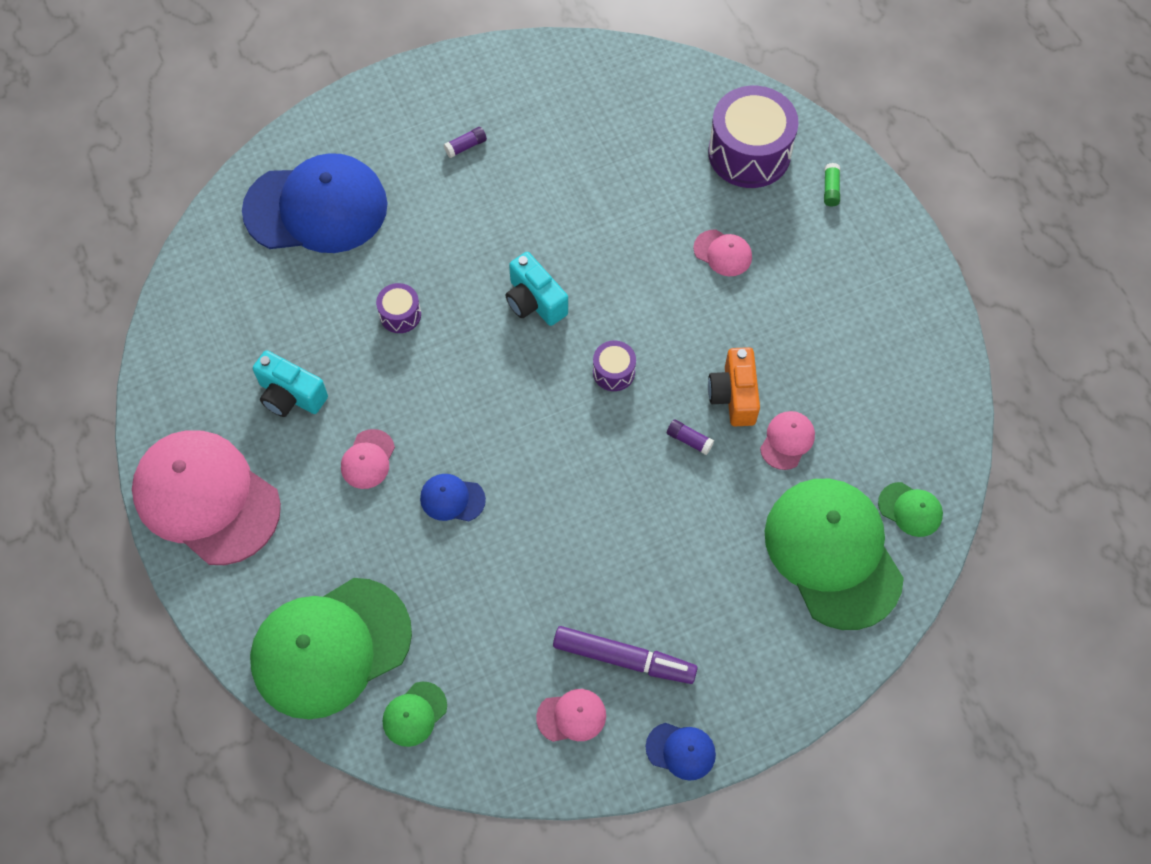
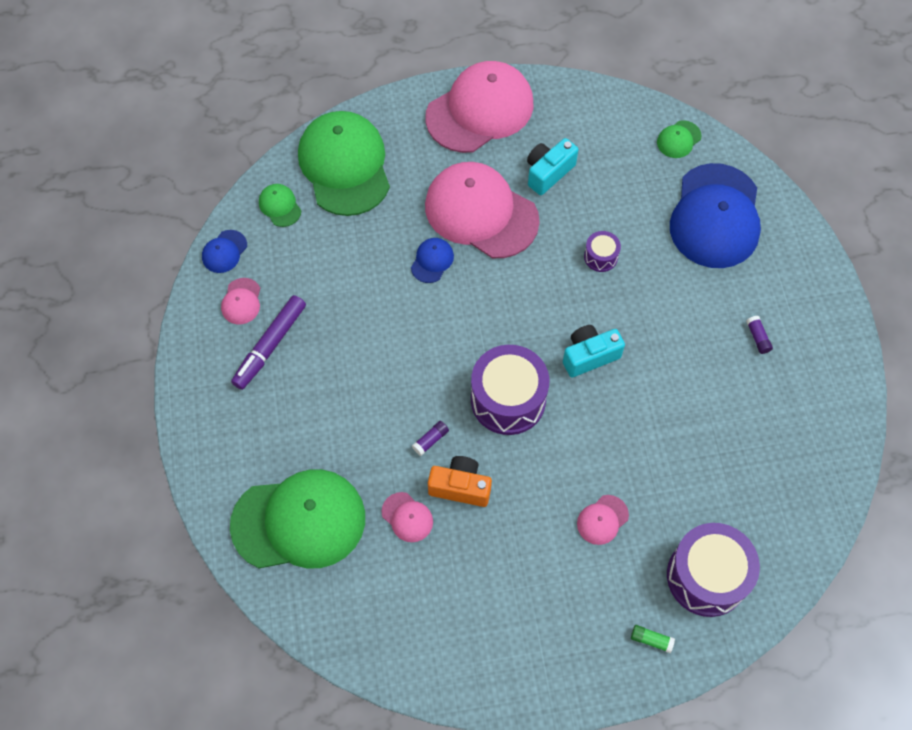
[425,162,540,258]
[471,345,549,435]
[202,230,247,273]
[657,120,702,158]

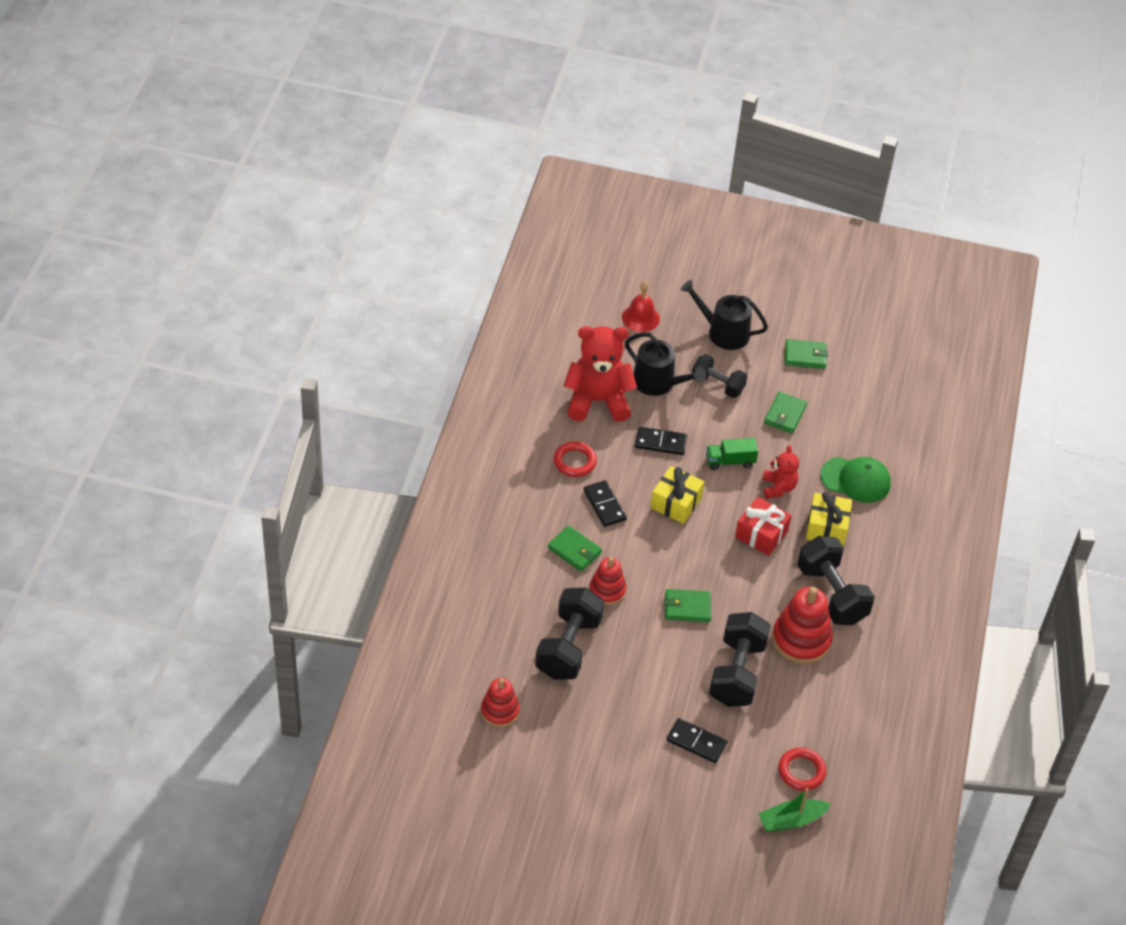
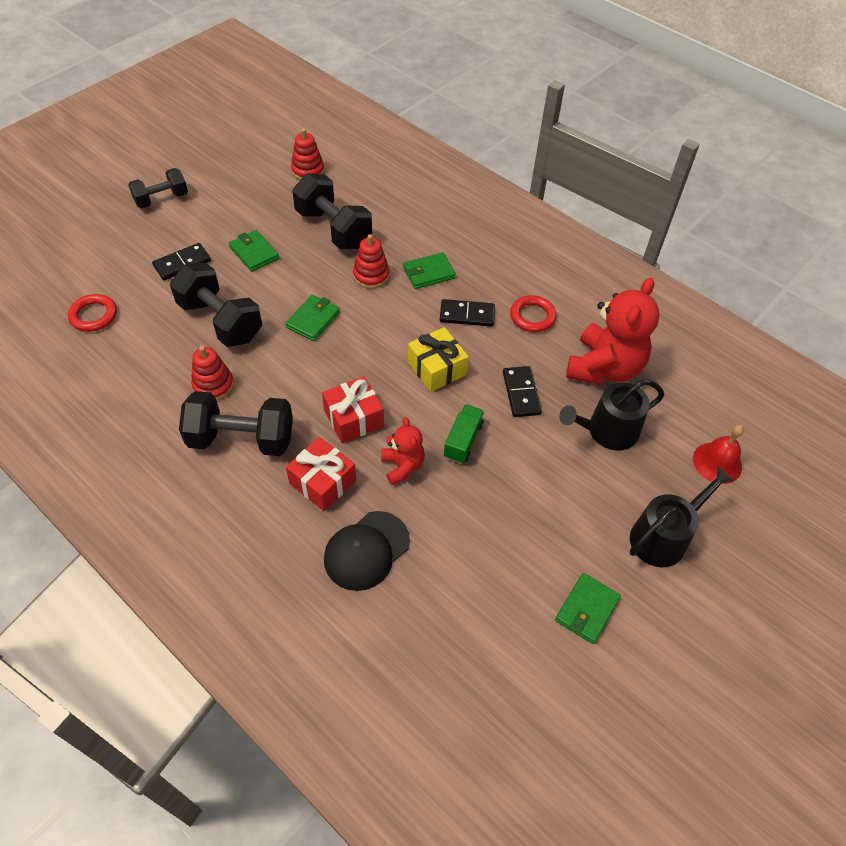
[503,366,542,417]
[128,168,188,208]
[758,788,831,832] (first image)
[381,417,425,486]
[229,230,279,272]
[191,346,234,401]
[286,437,356,511]
[324,511,410,591]

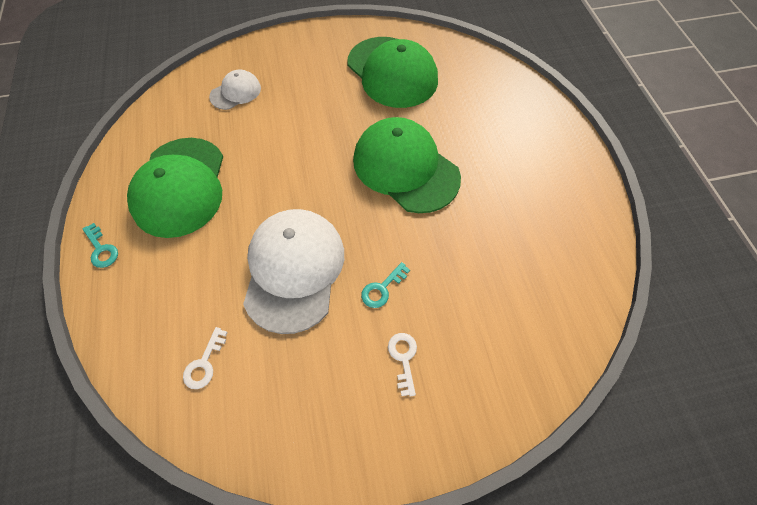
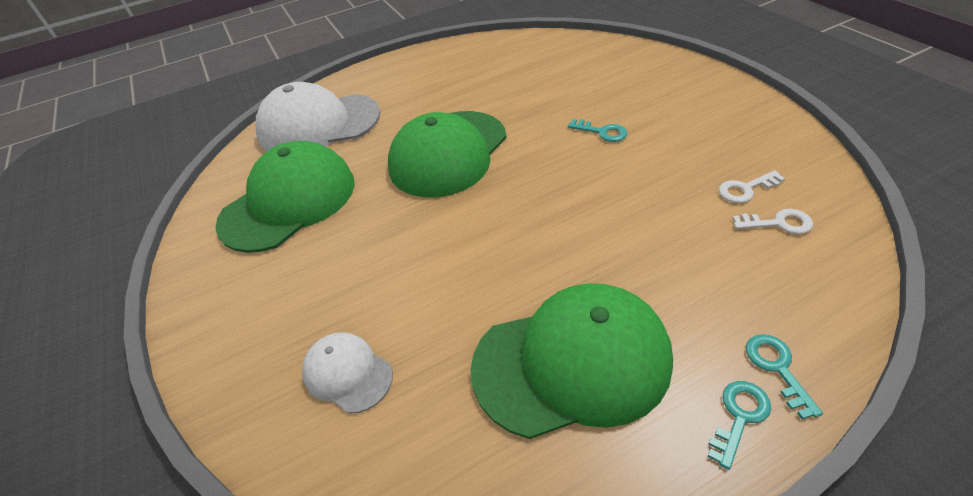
[256,82,380,151]
[719,170,785,203]
[746,334,823,419]

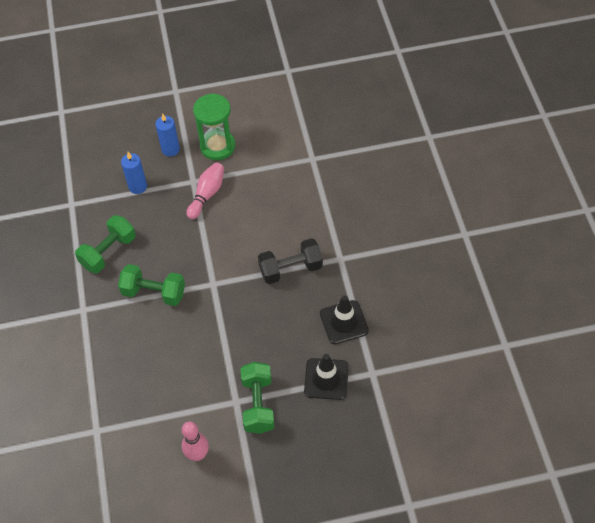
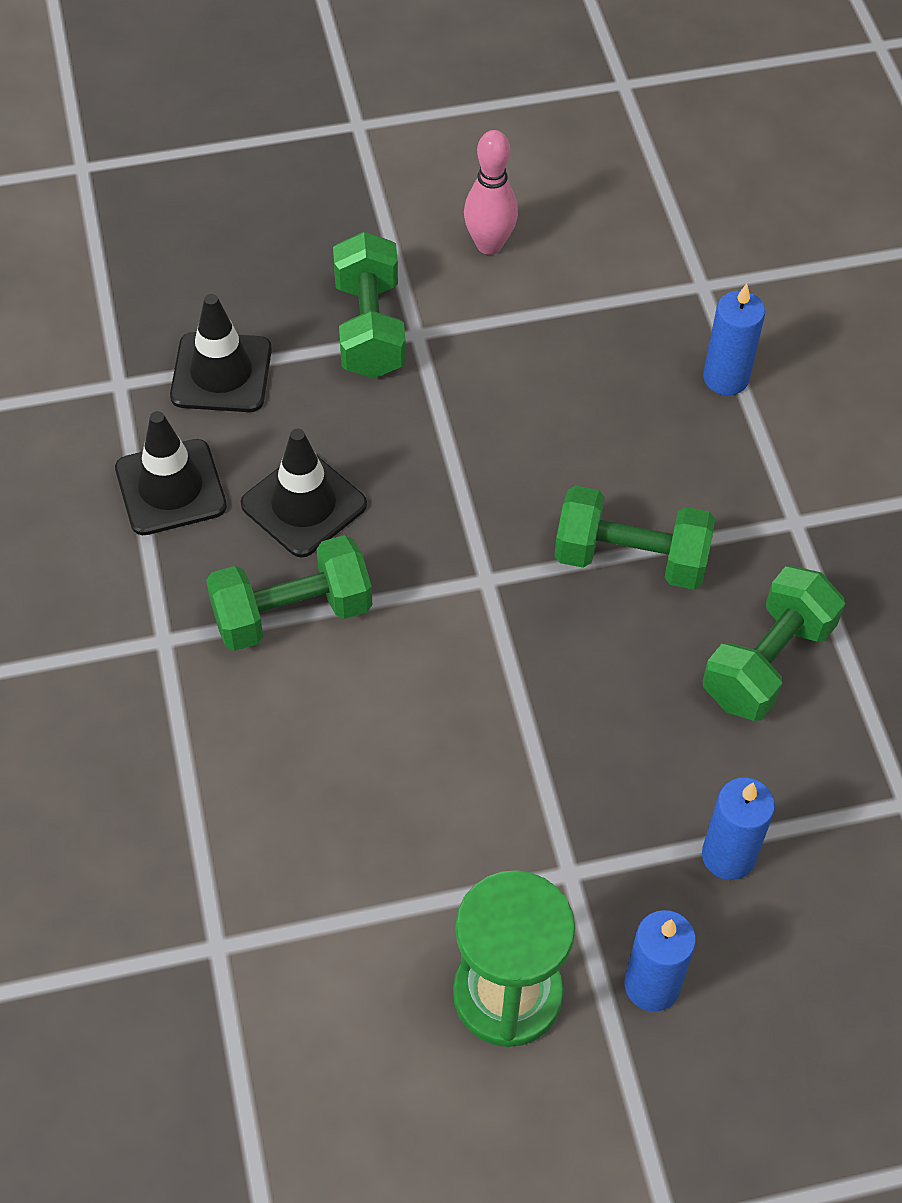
[187,163,224,220] (first image)
[206,535,372,651]
[241,429,367,558]
[703,283,765,395]

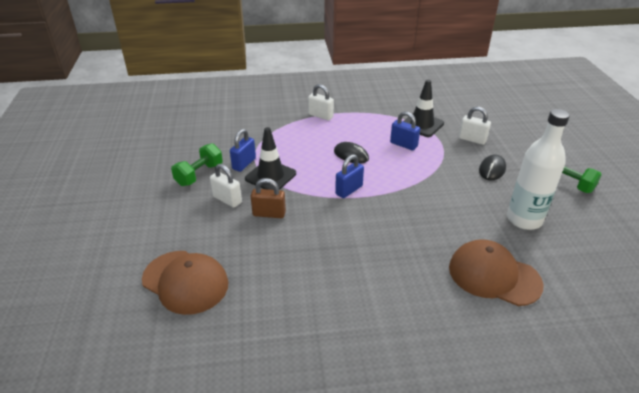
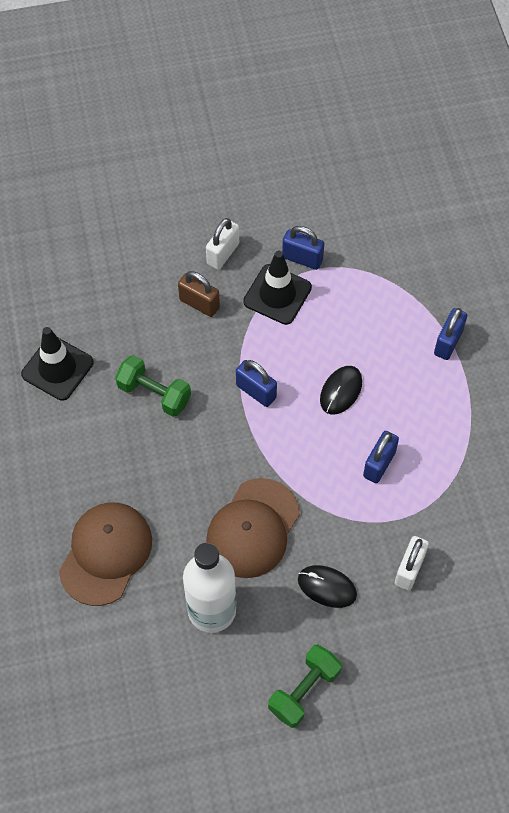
[206,478,300,578]
[115,355,191,417]
[178,271,220,317]
[434,308,467,360]
[21,327,94,401]

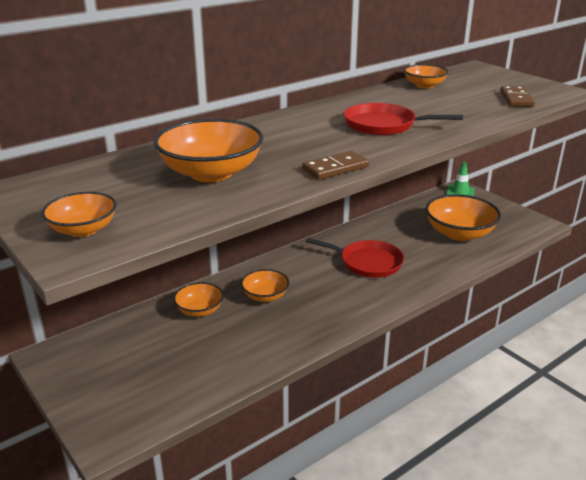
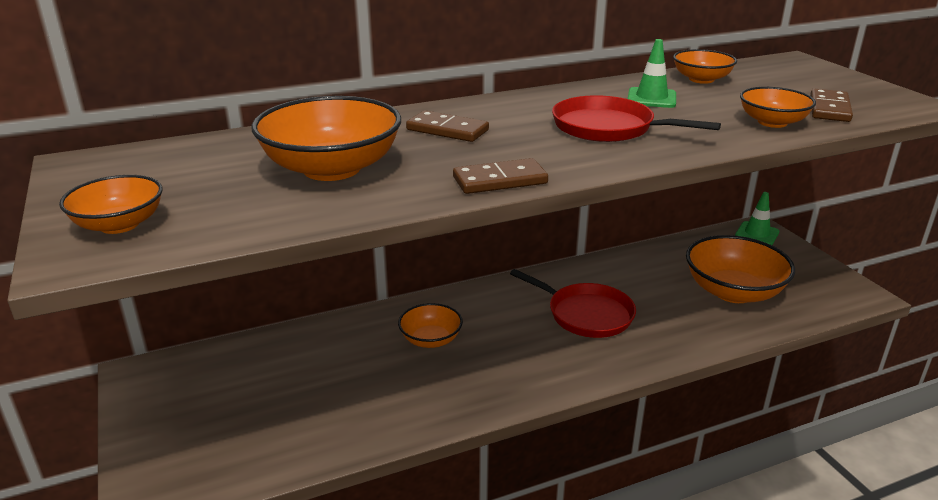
[740,87,816,128]
[406,110,489,142]
[628,39,676,108]

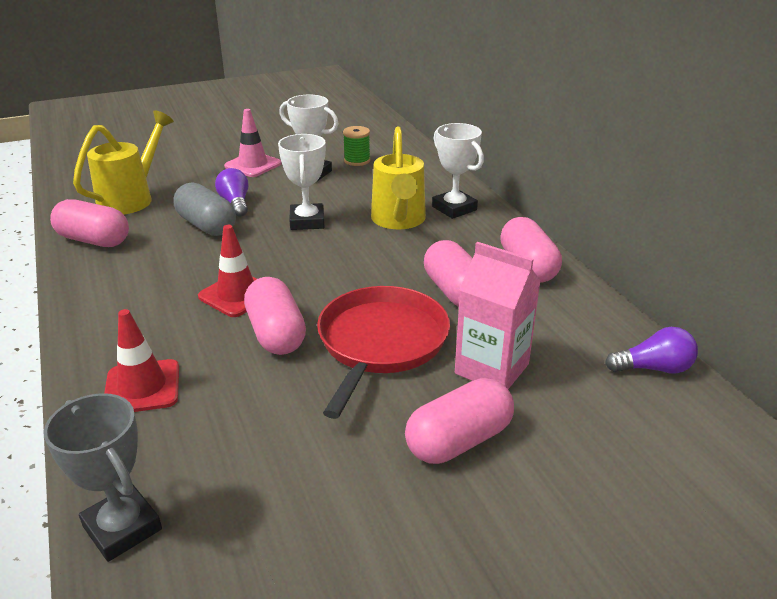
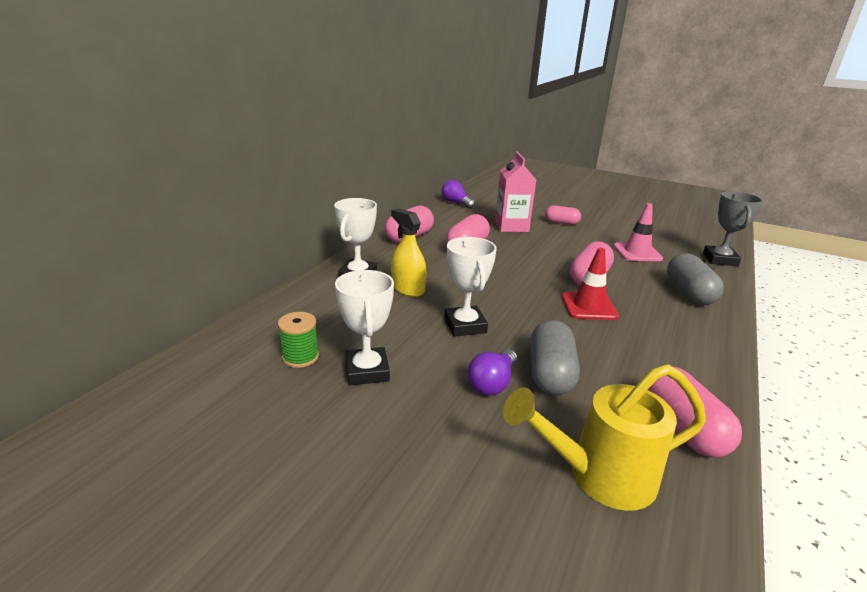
[667,253,724,305]
[613,203,663,261]
[444,237,497,337]
[317,286,450,419] (first image)
[391,208,426,297]
[545,205,581,225]

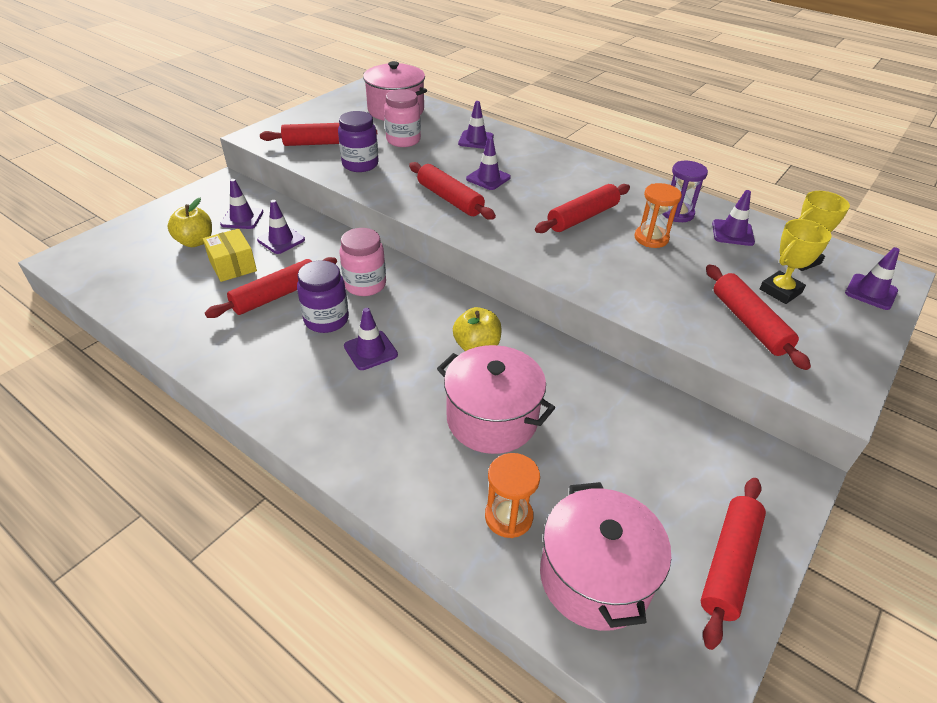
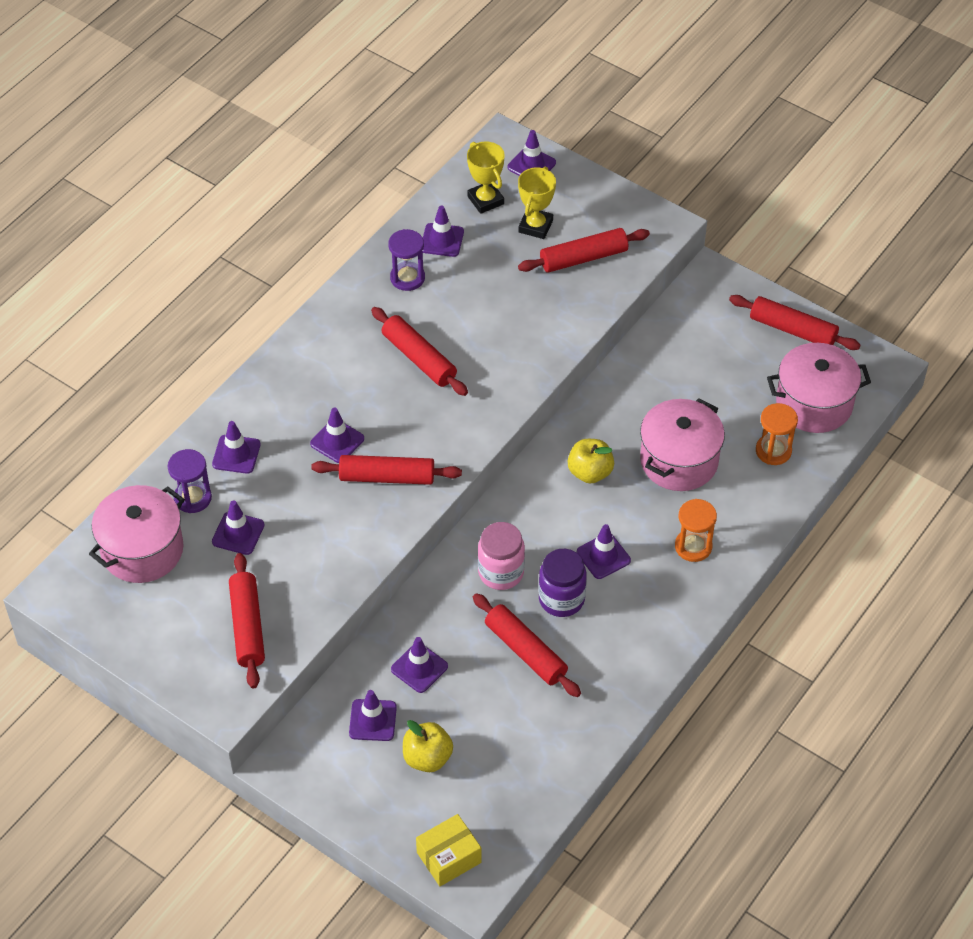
[416,814,482,886]
[338,111,379,172] (first image)
[212,500,264,555]
[311,455,462,485]
[675,499,717,562]
[518,166,556,239]
[168,449,212,513]

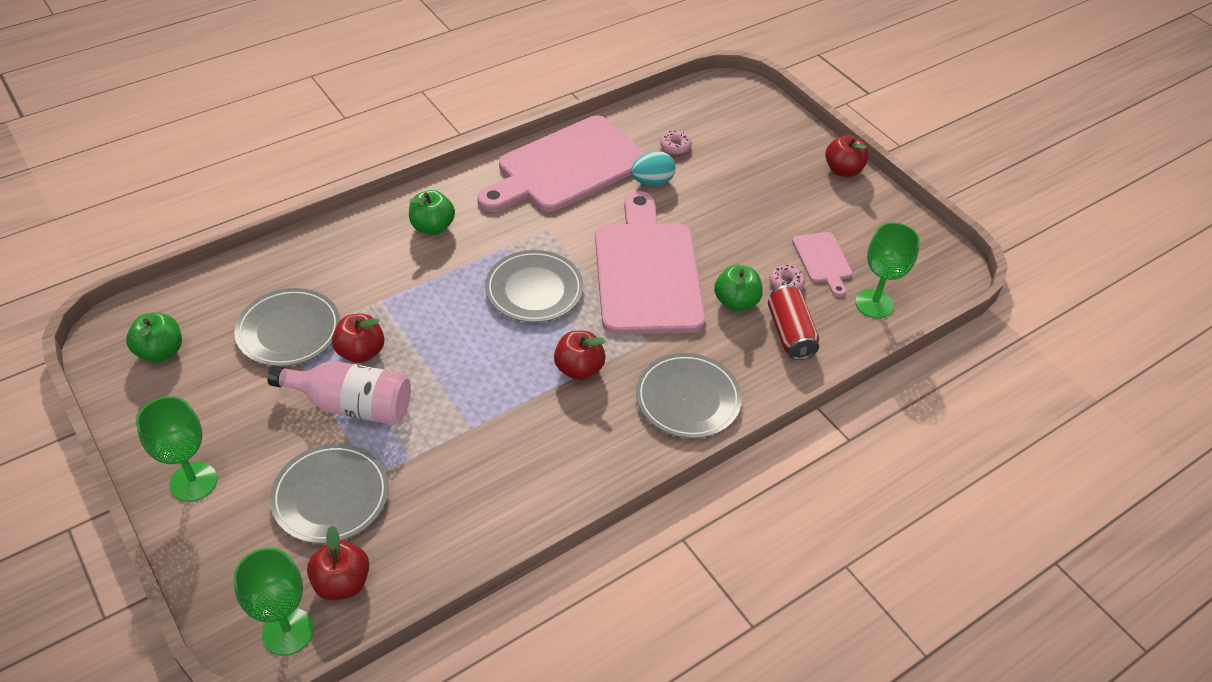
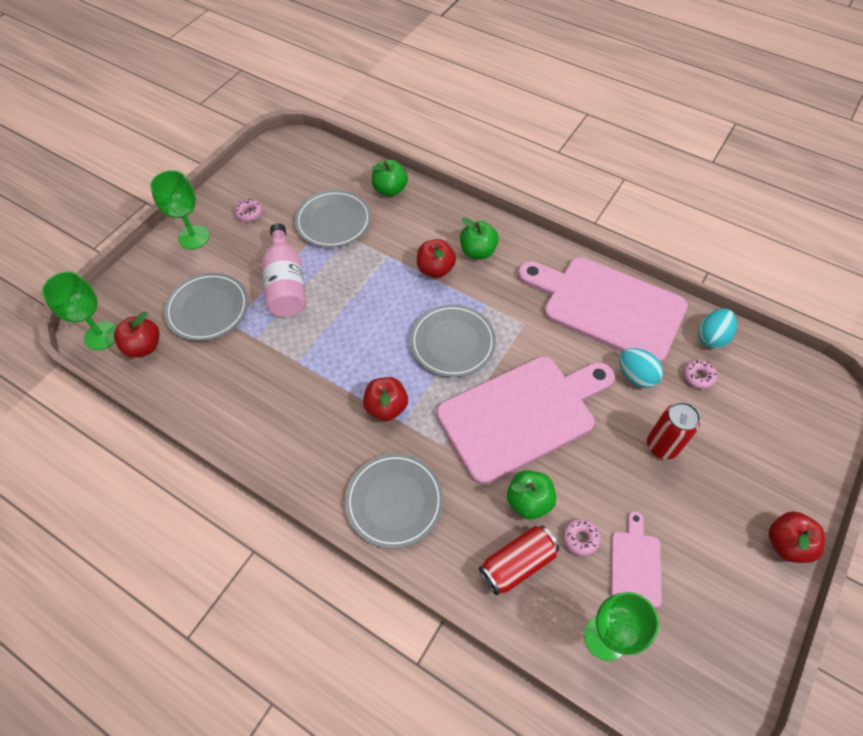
[372,160,408,196]
[417,239,456,278]
[611,511,662,608]
[234,199,263,222]
[647,402,700,459]
[698,309,737,348]

